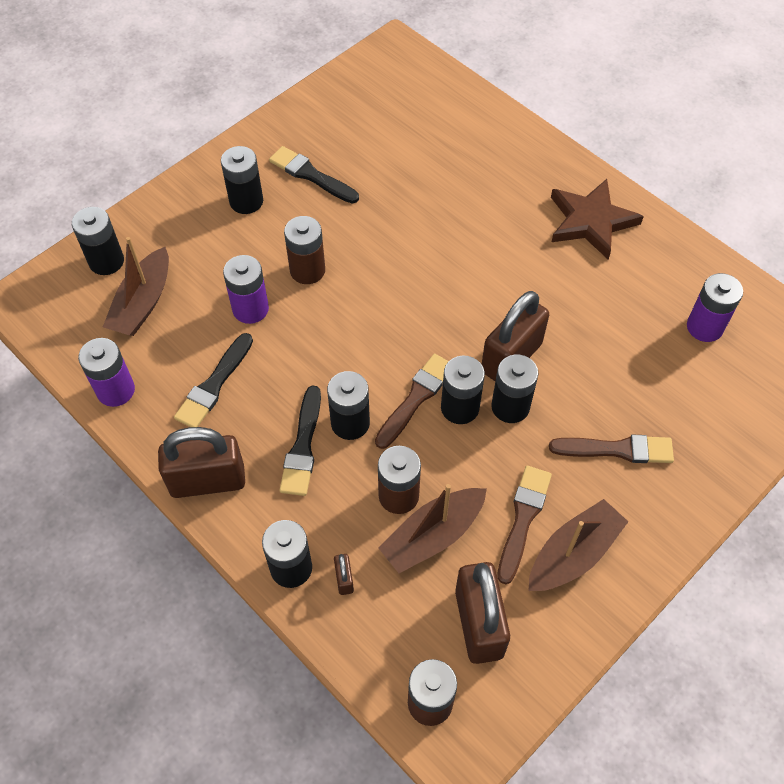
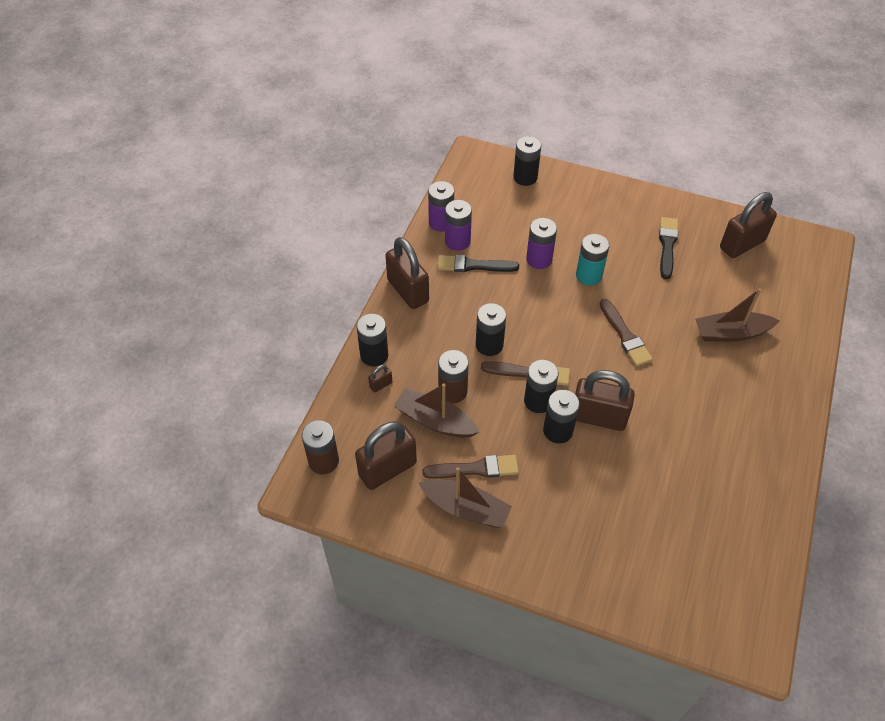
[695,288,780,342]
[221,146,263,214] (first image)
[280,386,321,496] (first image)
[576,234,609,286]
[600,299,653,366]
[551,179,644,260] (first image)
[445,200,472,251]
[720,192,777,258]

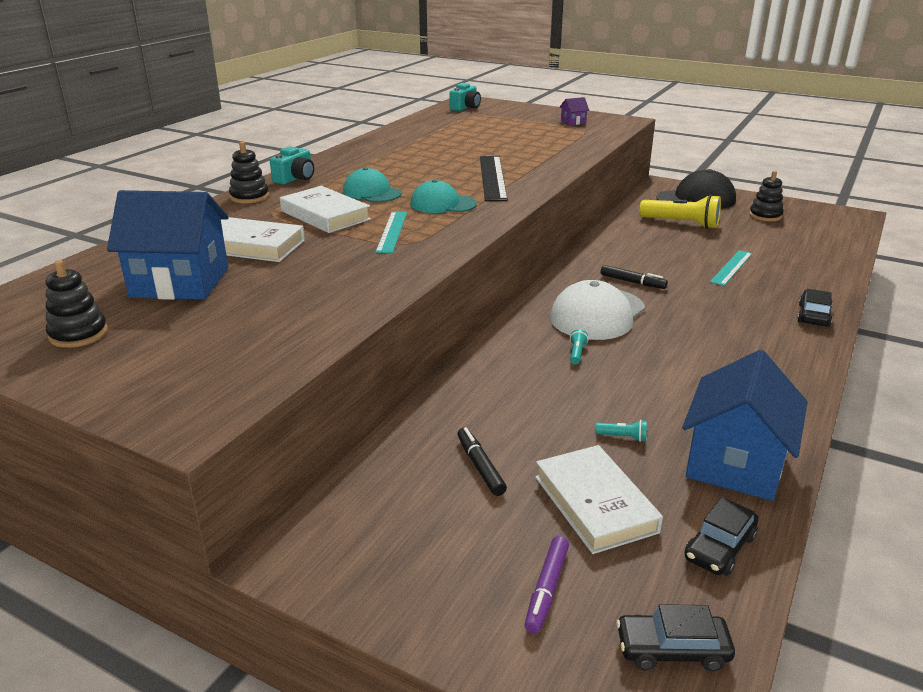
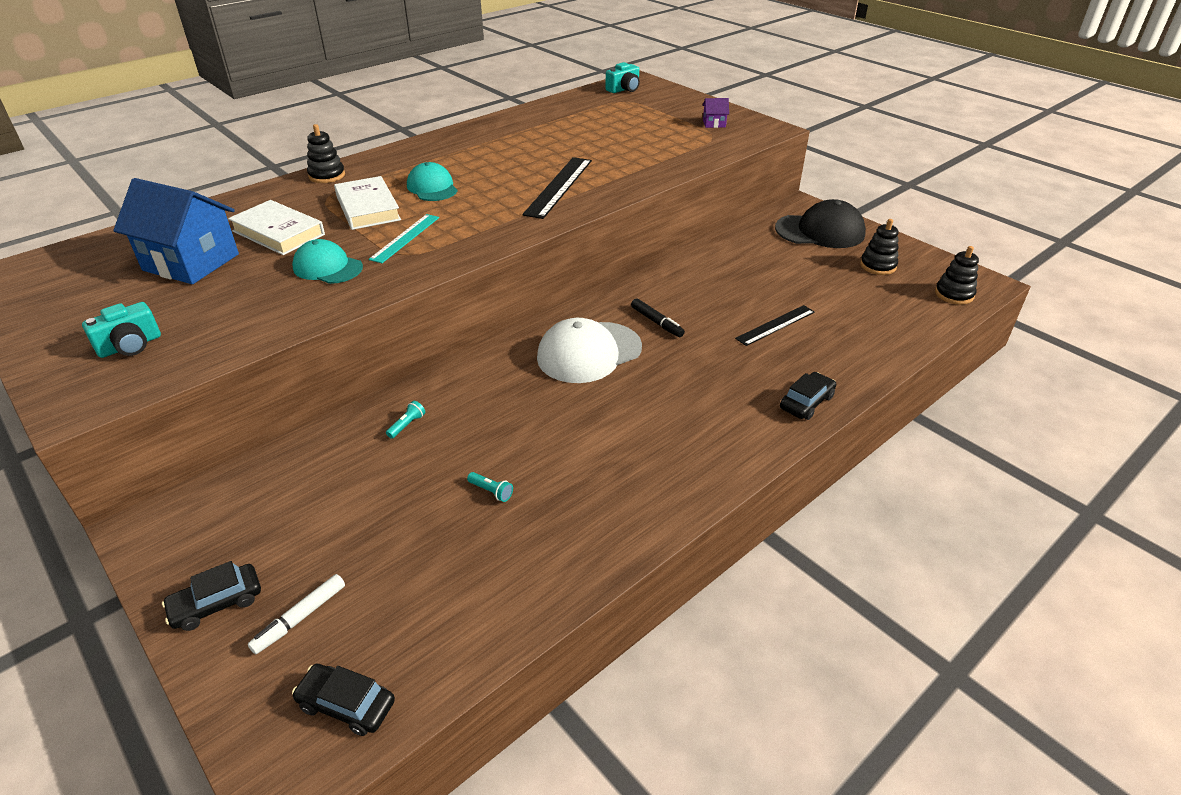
[935,246,979,305]
[82,302,161,358]
[292,239,363,284]
[458,427,507,496] (first image)
[248,574,345,654]
[535,445,663,554] (first image)
[386,401,425,439]
[640,194,721,229] (first image)
[682,350,807,501] (first image)
[162,561,261,631]
[735,305,815,346]

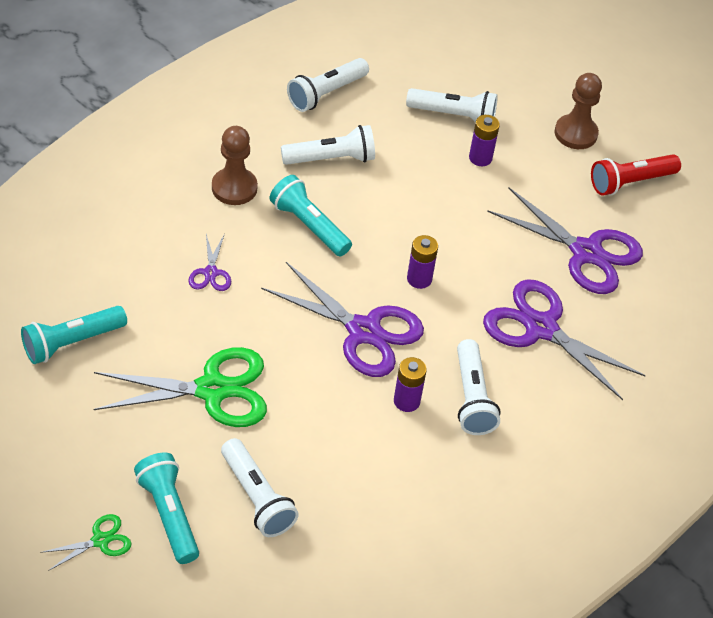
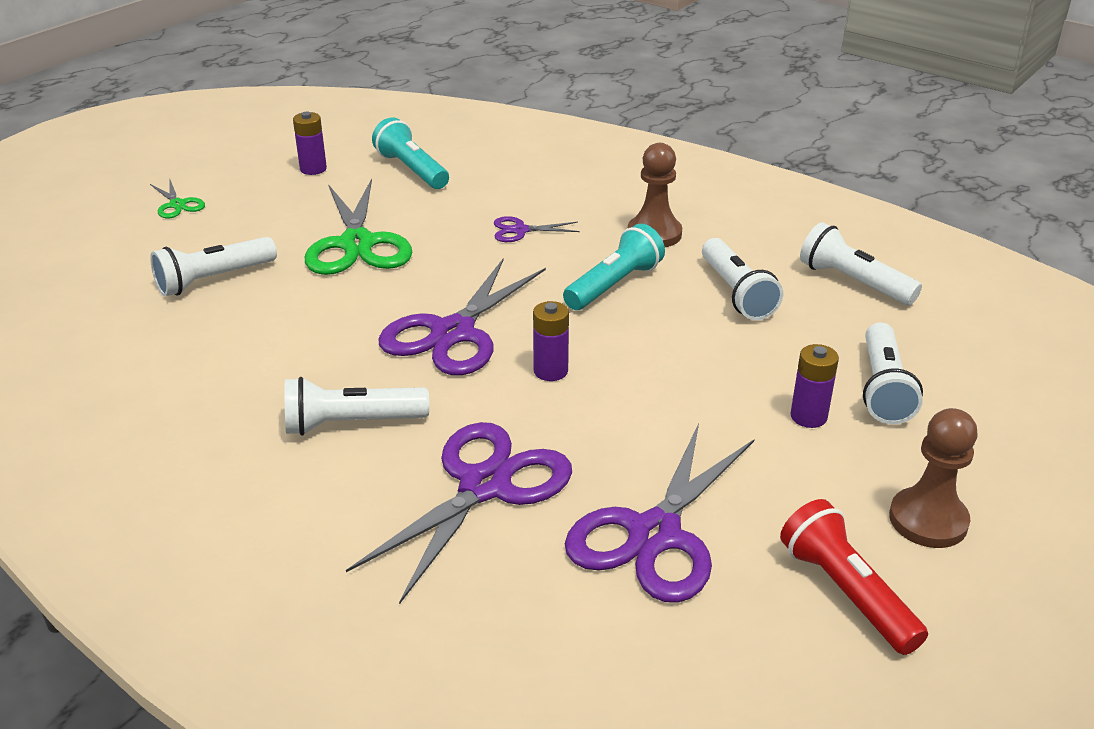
[134,453,199,564] (first image)
[293,112,327,175]

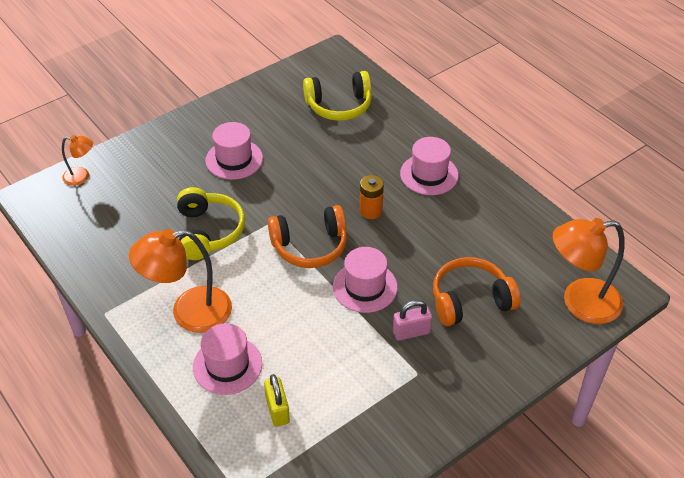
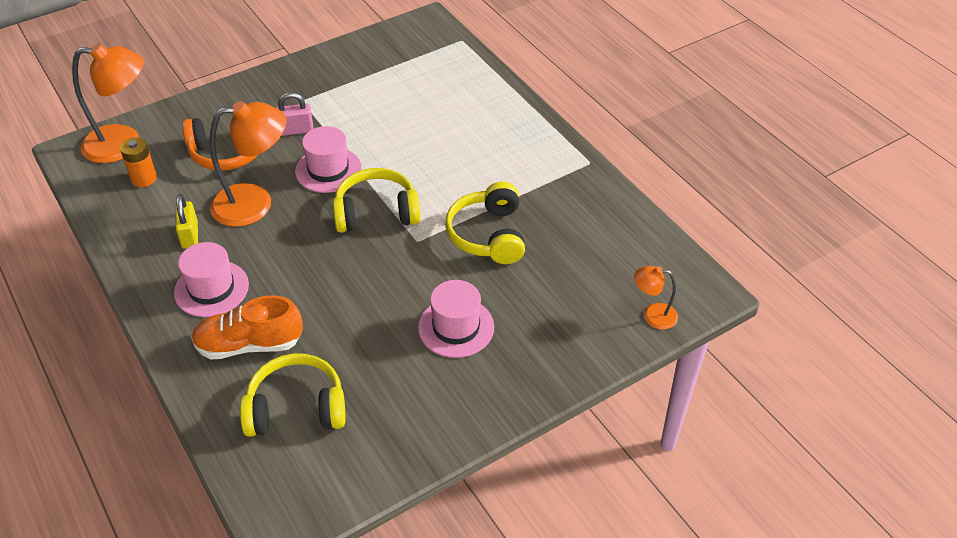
[210,101,286,227]
[193,323,262,395] (first image)
[176,194,198,249]
[333,168,420,233]
[120,137,157,187]
[191,295,303,359]

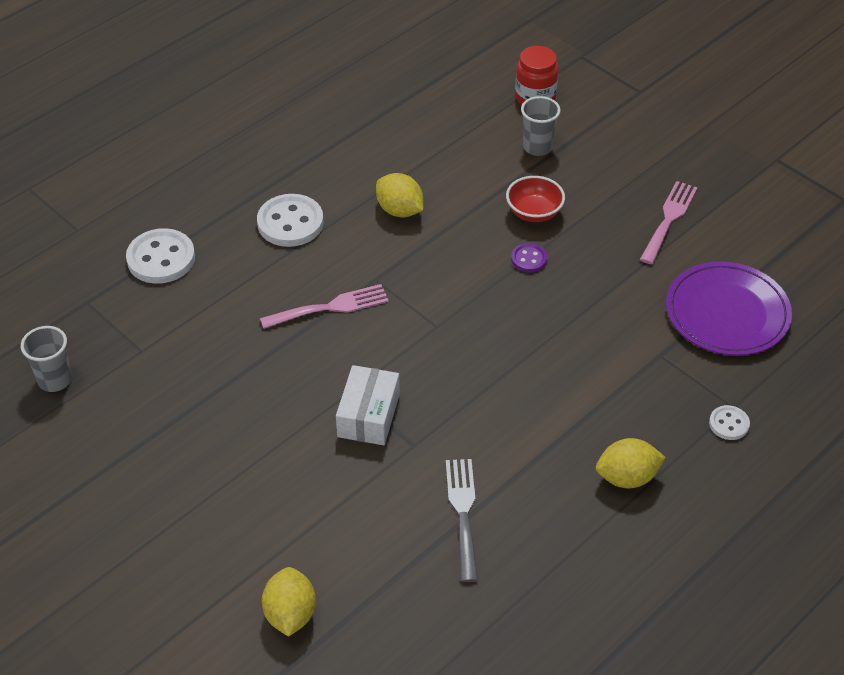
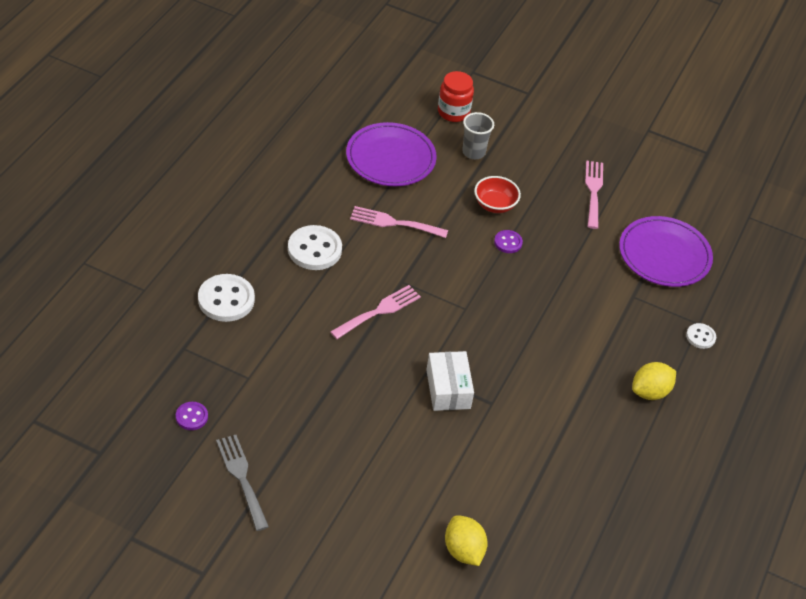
[176,402,208,430]
[350,206,448,238]
[216,435,269,531]
[346,122,437,186]

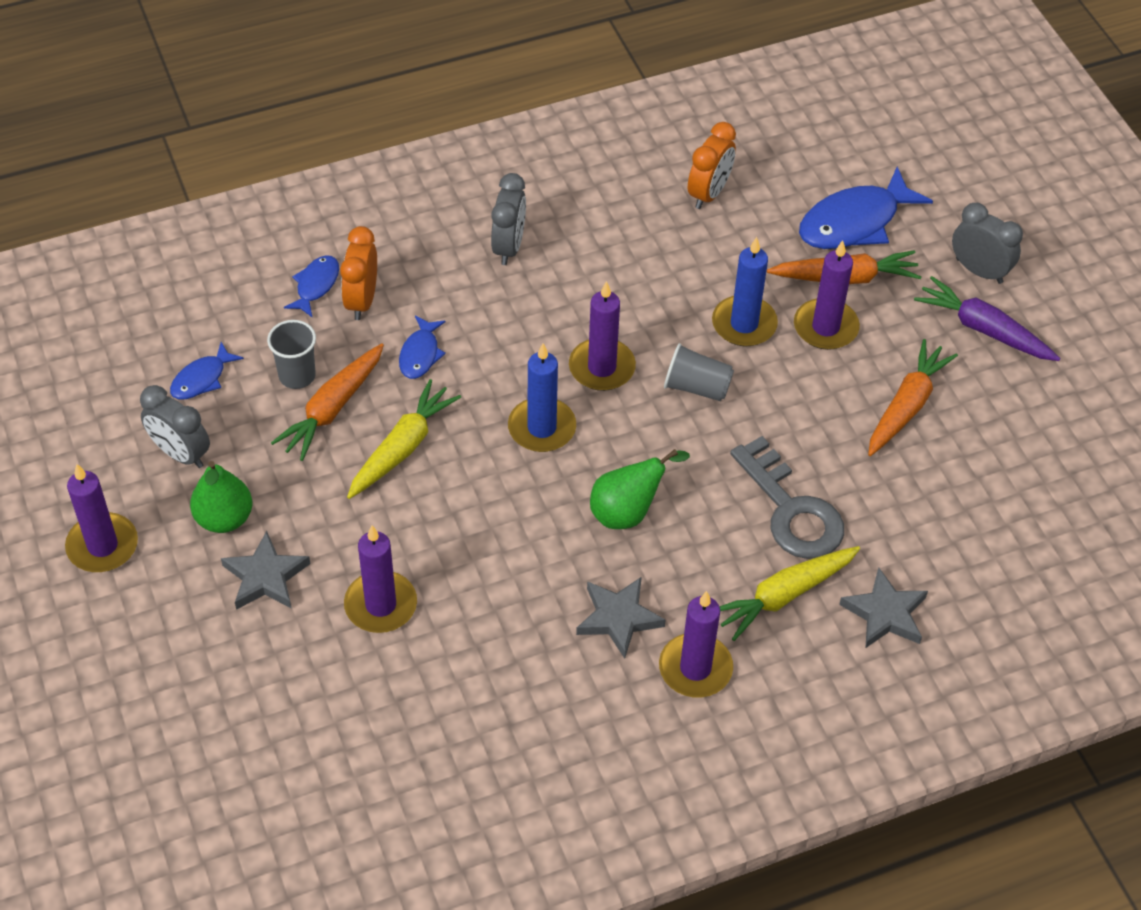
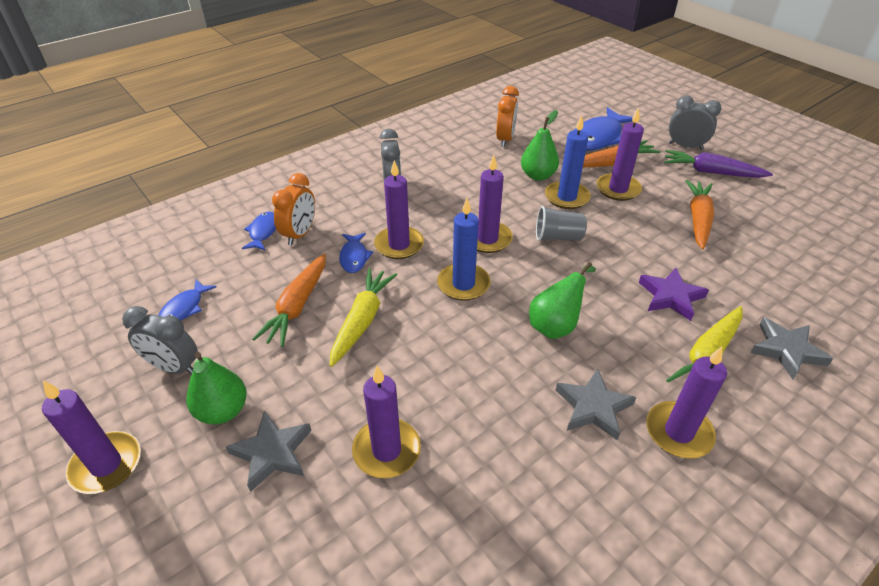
[267,320,316,389] (first image)
[272,173,315,246]
[639,268,709,321]
[374,160,424,259]
[521,110,559,181]

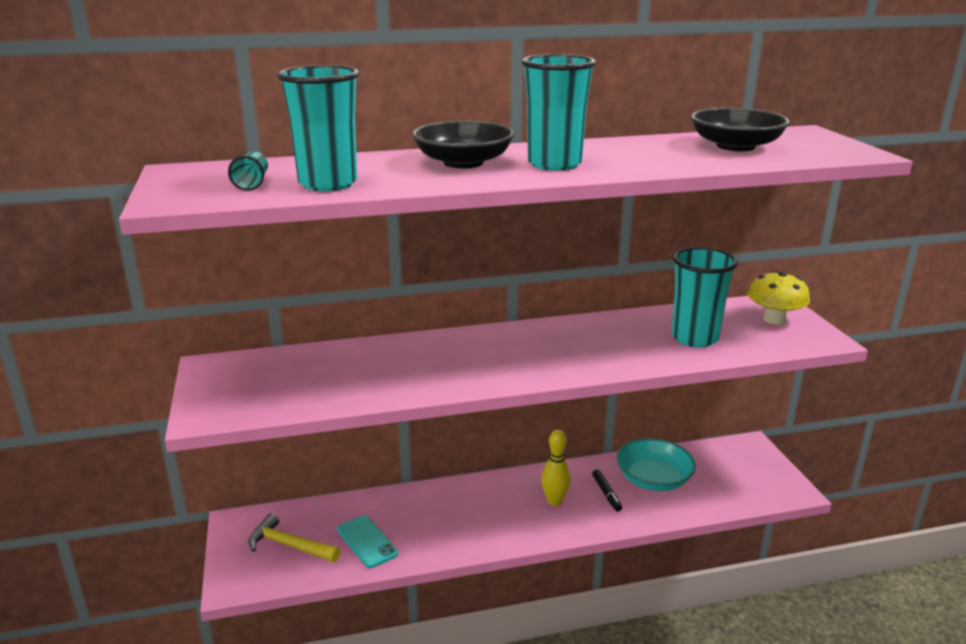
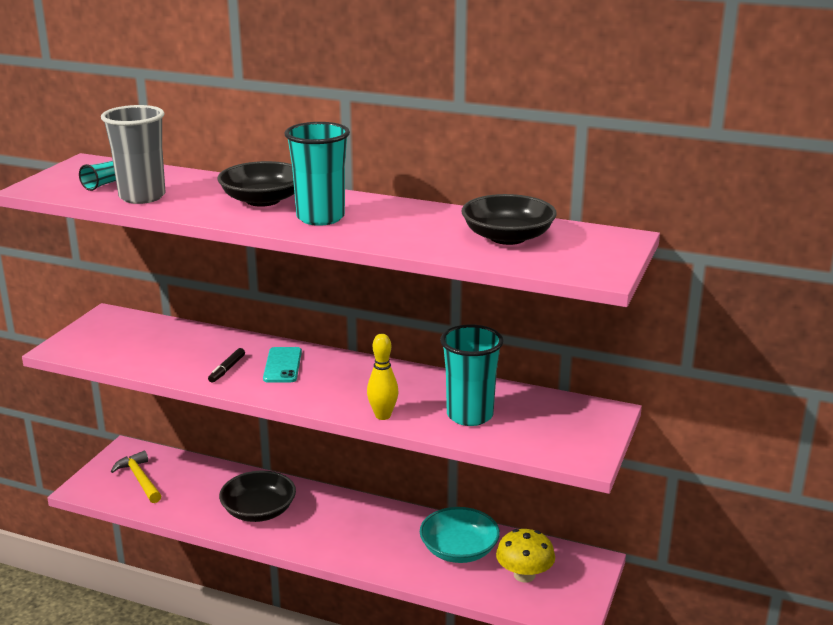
[101,105,166,204]
[263,347,302,383]
[367,334,399,420]
[208,348,245,383]
[496,529,555,583]
[219,471,296,522]

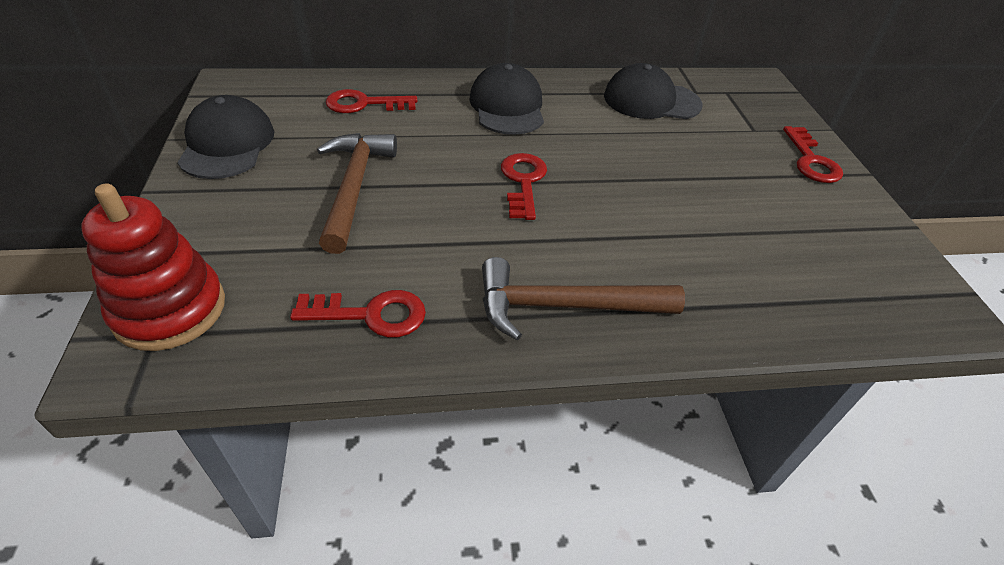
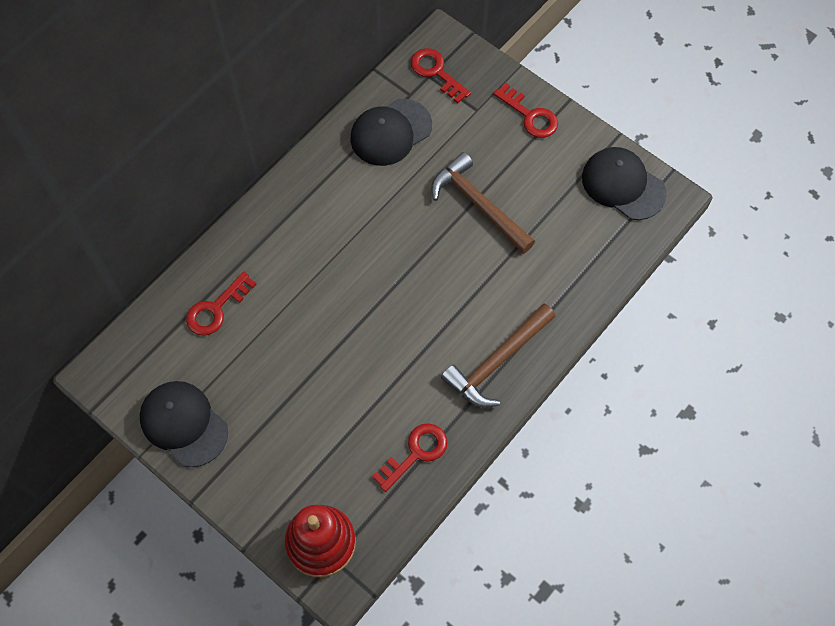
[431,152,535,254]
[582,147,667,220]
[410,48,471,103]

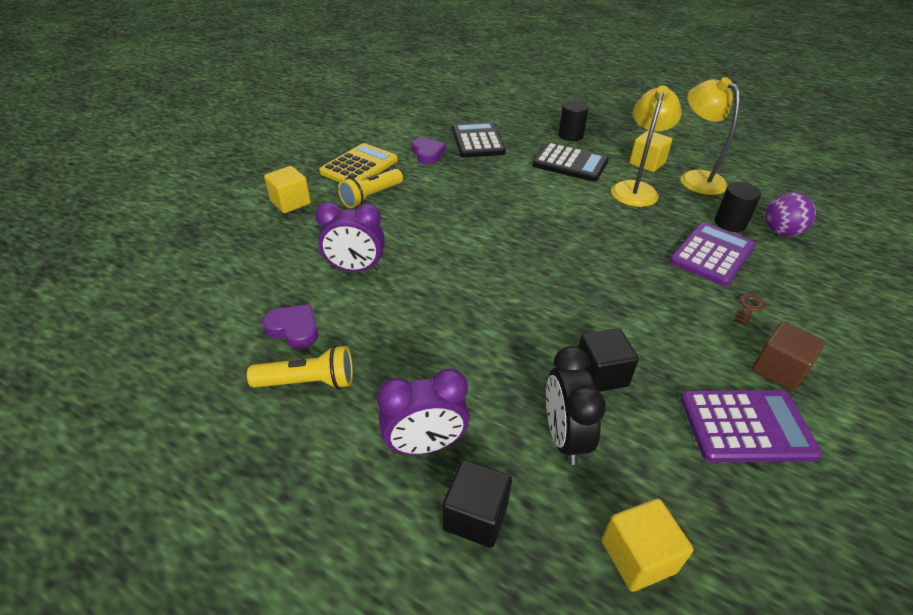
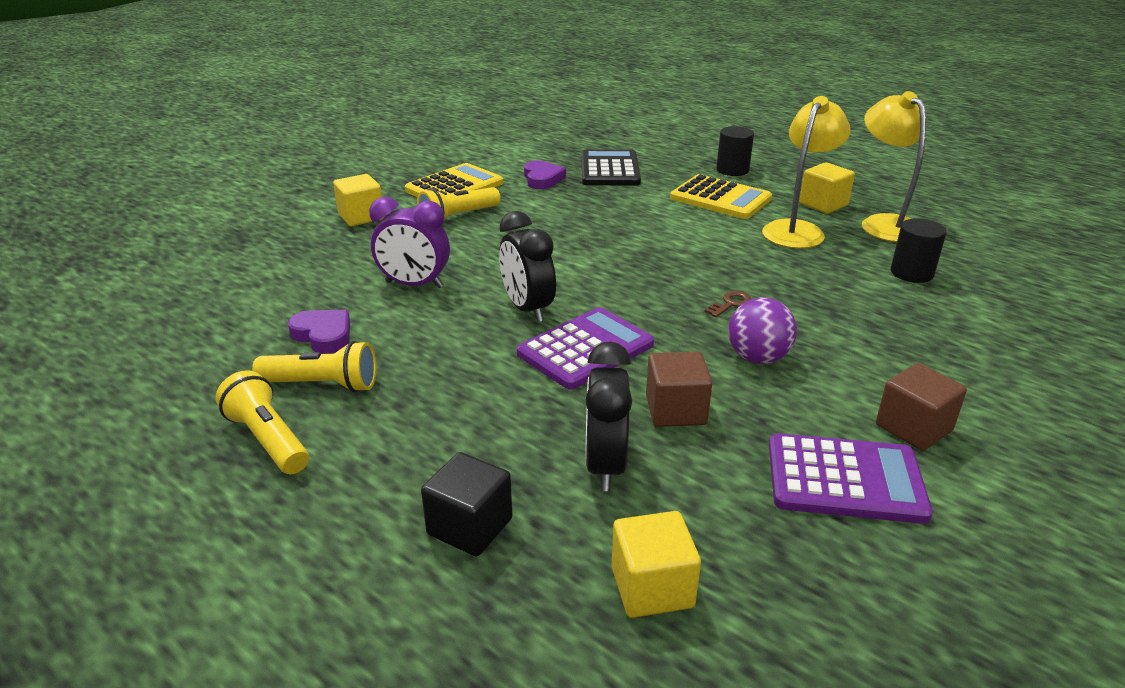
[377,369,470,455] (first image)
[670,174,772,219]
[646,352,712,427]
[517,307,654,390]
[705,291,751,317]
[728,297,797,364]
[216,370,309,474]
[499,211,556,322]

